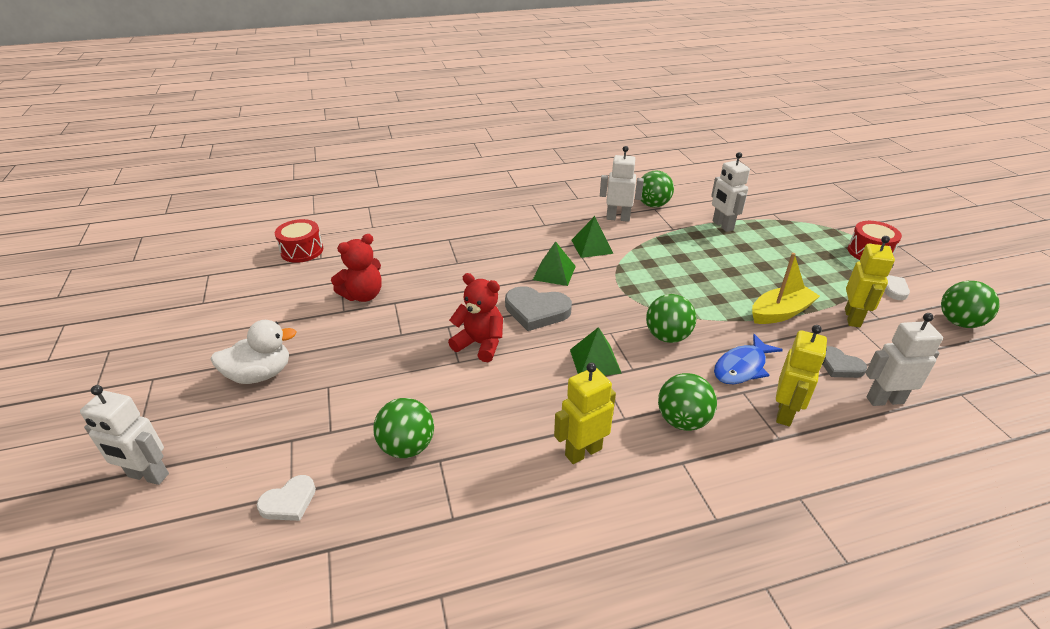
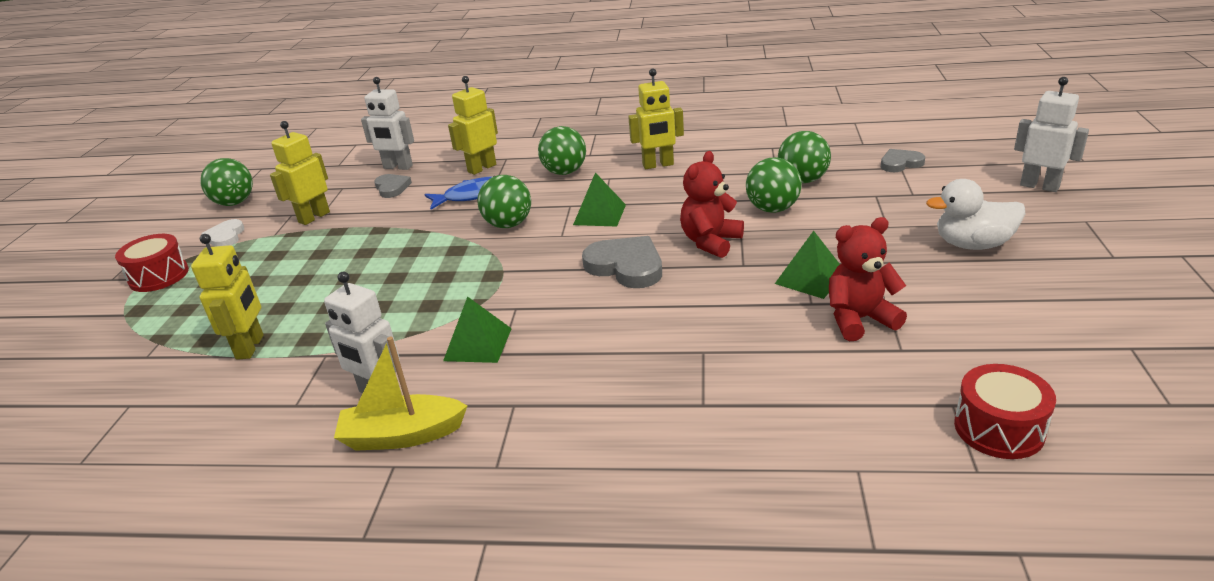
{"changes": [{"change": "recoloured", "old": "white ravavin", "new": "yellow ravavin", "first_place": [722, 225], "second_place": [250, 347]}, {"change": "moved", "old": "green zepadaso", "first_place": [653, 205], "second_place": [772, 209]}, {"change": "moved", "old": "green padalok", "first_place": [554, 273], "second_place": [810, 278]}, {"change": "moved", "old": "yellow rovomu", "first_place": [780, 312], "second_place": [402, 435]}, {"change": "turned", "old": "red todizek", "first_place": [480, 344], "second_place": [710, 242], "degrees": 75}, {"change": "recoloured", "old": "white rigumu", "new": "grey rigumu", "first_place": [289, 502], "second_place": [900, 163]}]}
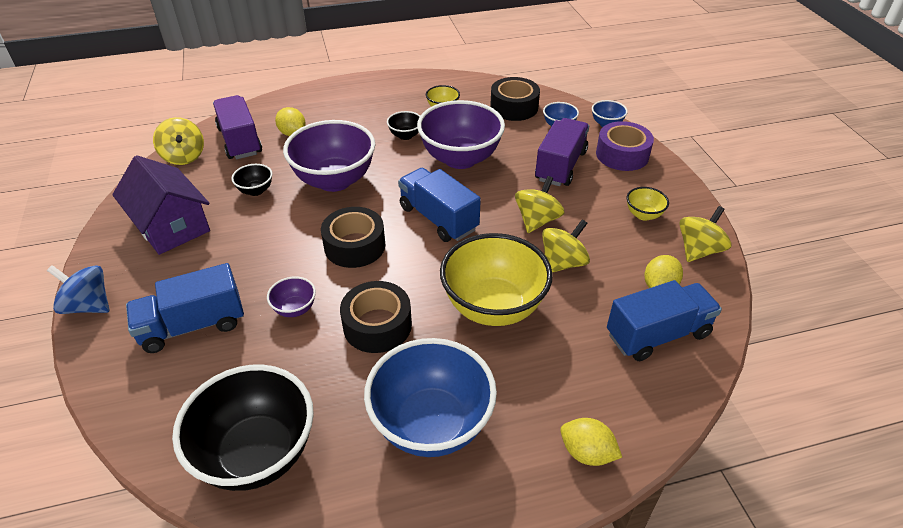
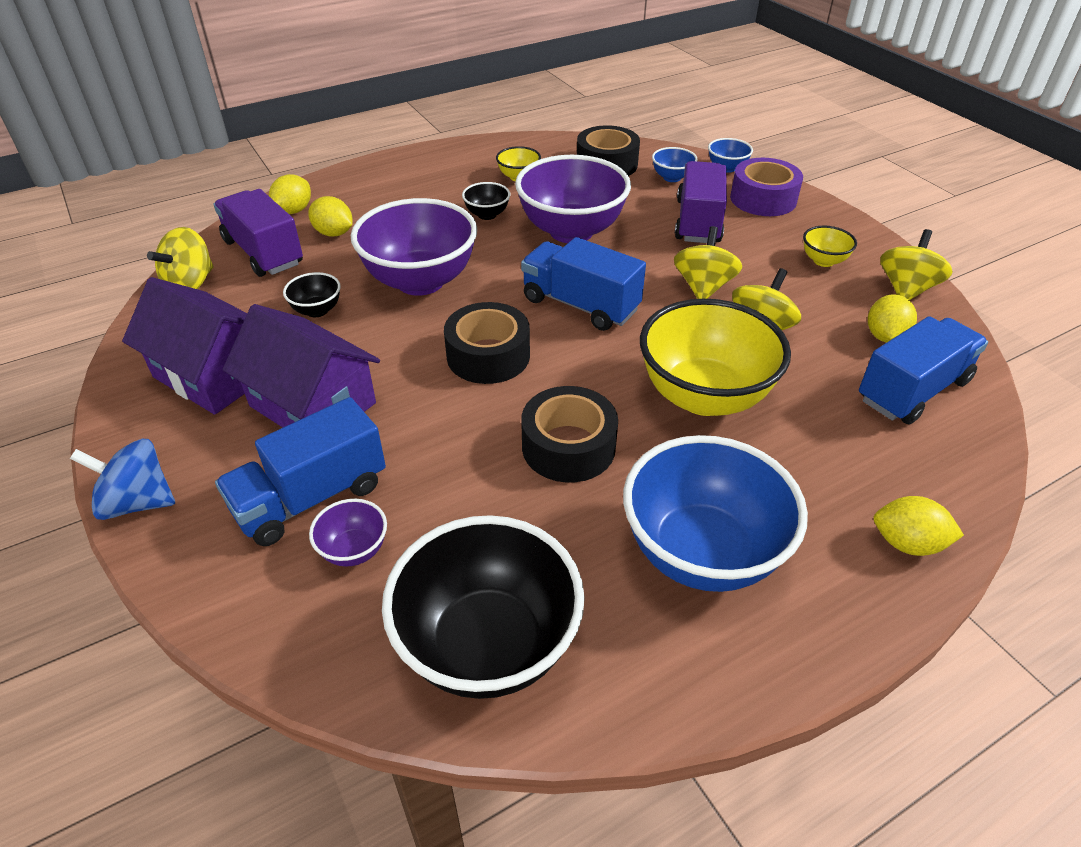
{"changes": [{"change": "turned", "old": "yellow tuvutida", "first_place": [184, 156], "second_place": [191, 284], "degrees": 75}, {"change": "moved", "old": "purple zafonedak", "first_place": [295, 309], "second_place": [354, 550]}, {"change": "added", "new": "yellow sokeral", "second_place": [293, 211]}, {"change": "added", "new": "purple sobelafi", "second_place": [312, 404]}]}
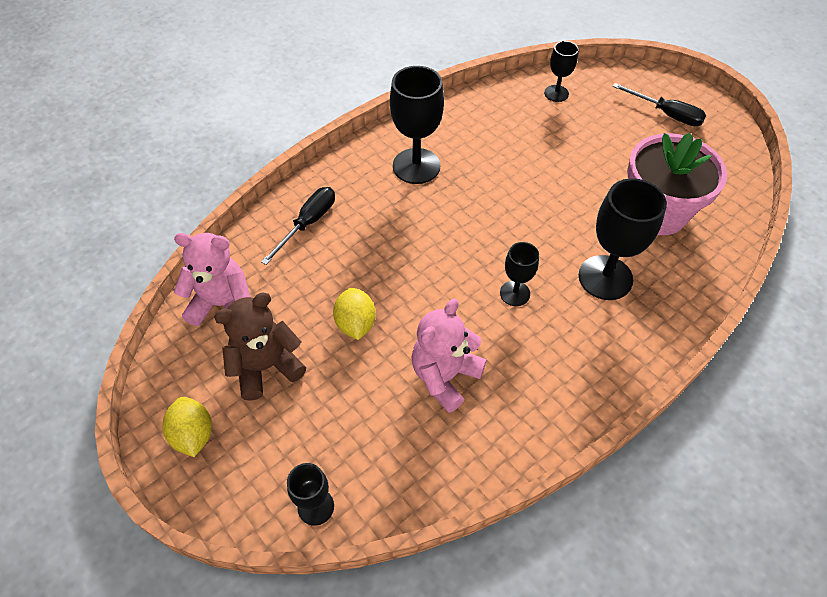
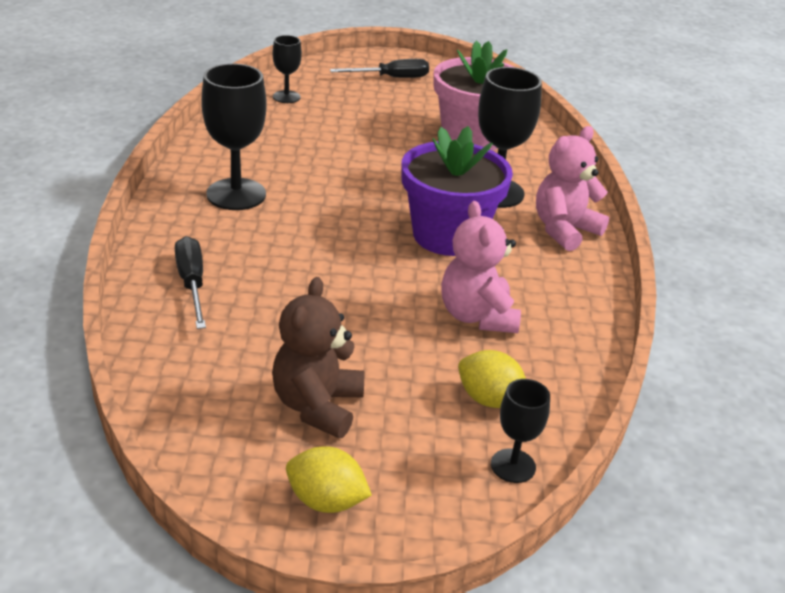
{"changes": [{"change": "moved", "old": "pink todizek", "first_place": [222, 304], "second_place": [564, 230]}, {"change": "replaced", "old": "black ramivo", "new": "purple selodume", "first_place": [515, 293], "second_place": [448, 235]}, {"change": "moved", "old": "yellow sokeral", "first_place": [355, 324], "second_place": [489, 399]}]}
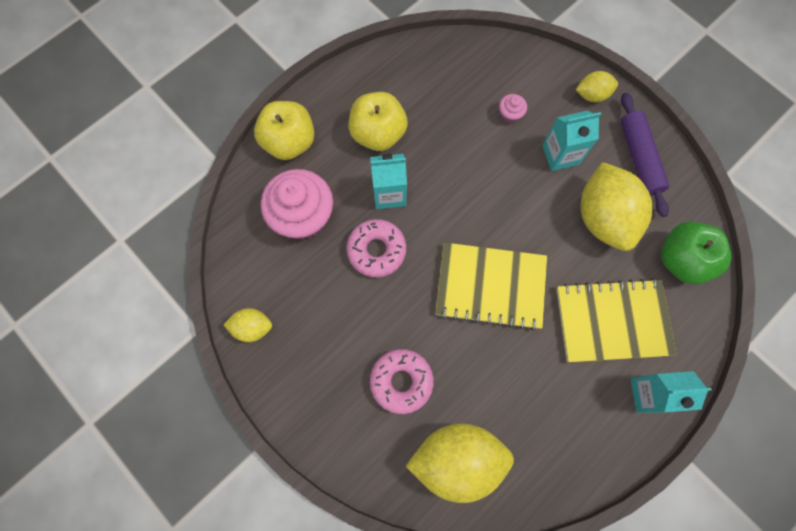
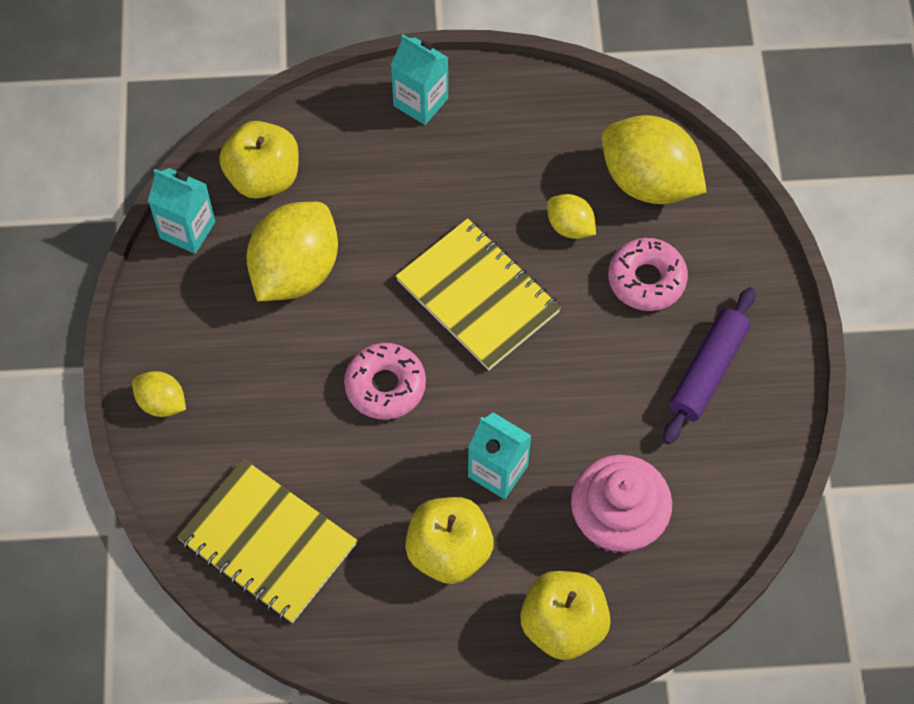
{"changes": [{"change": "moved", "old": "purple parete", "first_place": [638, 158], "second_place": [708, 371]}, {"change": "removed", "old": "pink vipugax", "first_place": [510, 114]}, {"change": "moved", "old": "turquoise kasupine", "first_place": [560, 155], "second_place": [187, 230]}, {"change": "moved", "old": "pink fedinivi", "first_place": [376, 250], "second_place": [385, 386]}, {"change": "recoloured", "old": "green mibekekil", "new": "yellow mibekekil", "first_place": [681, 260], "second_place": [263, 177]}, {"change": "moved", "old": "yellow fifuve", "first_place": [612, 321], "second_place": [267, 543]}, {"change": "moved", "old": "yellow sokeral", "first_place": [252, 327], "second_place": [570, 226]}]}
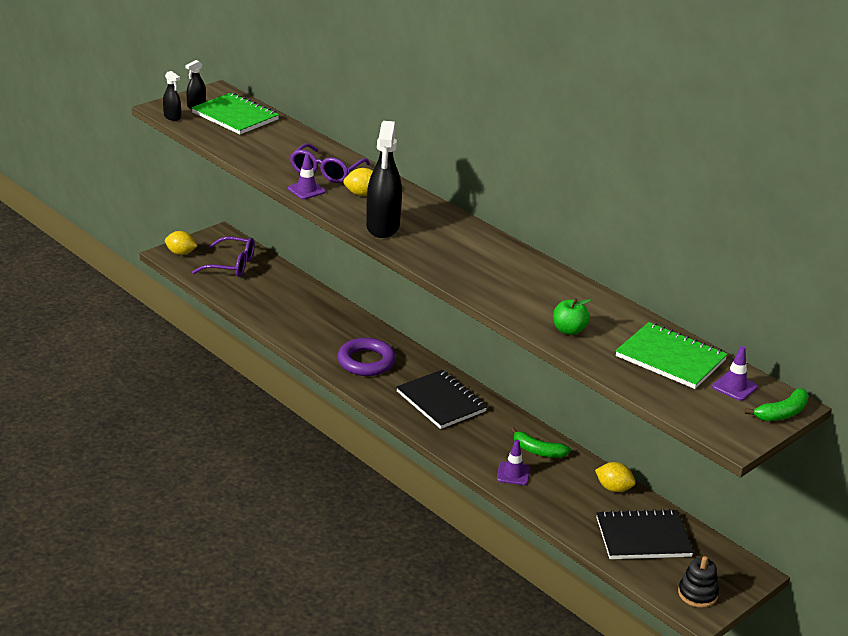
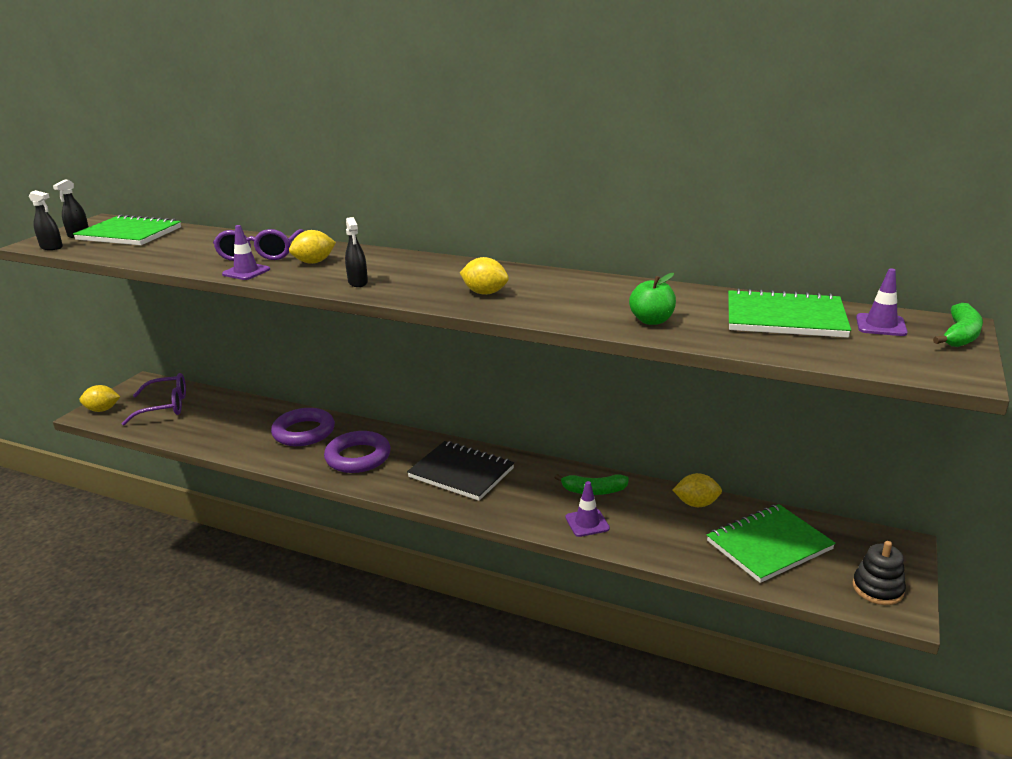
{"changes": [{"change": "resized", "old": "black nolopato", "first_place": [383, 227], "second_place": [358, 282], "factor": 0.48}, {"change": "recoloured", "old": "black fifuve", "new": "green fifuve", "first_place": [643, 537], "second_place": [768, 545]}, {"change": "added", "new": "yellow sokeral", "second_place": [485, 293]}, {"change": "added", "new": "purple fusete", "second_place": [304, 432]}]}
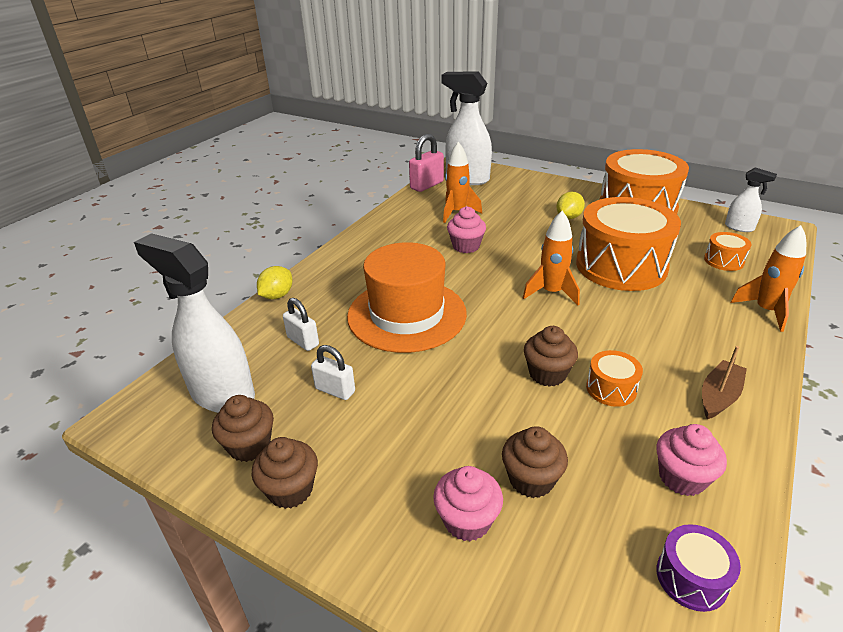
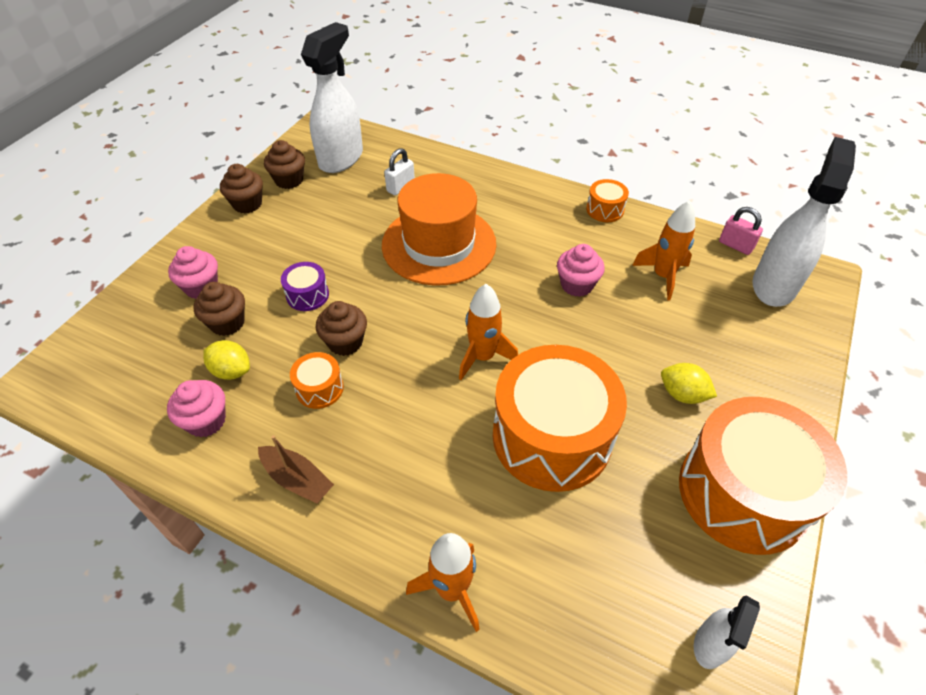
{"changes": [{"change": "resized", "old": "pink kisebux", "first_place": [427, 185], "second_place": [735, 245], "factor": 0.67}, {"change": "moved", "old": "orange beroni", "first_place": [724, 261], "second_place": [605, 209]}, {"change": "moved", "old": "yellow sokeral", "first_place": [277, 295], "second_place": [231, 371]}, {"change": "removed", "old": "white kisebux", "first_place": [335, 390]}, {"change": "moved", "old": "purple beroni", "first_place": [691, 578], "second_place": [307, 295]}]}
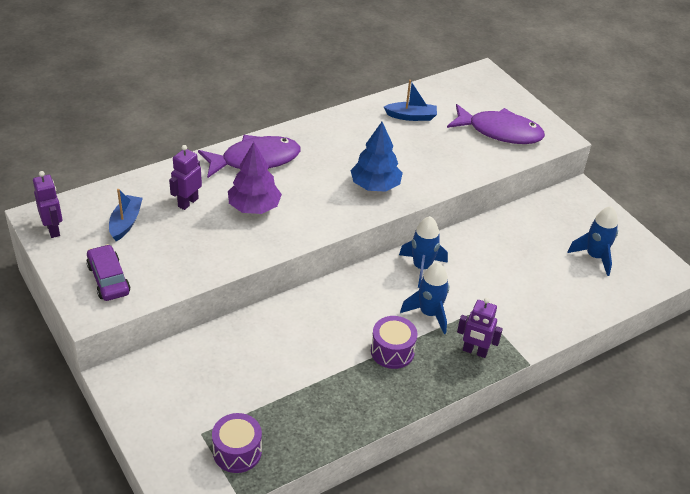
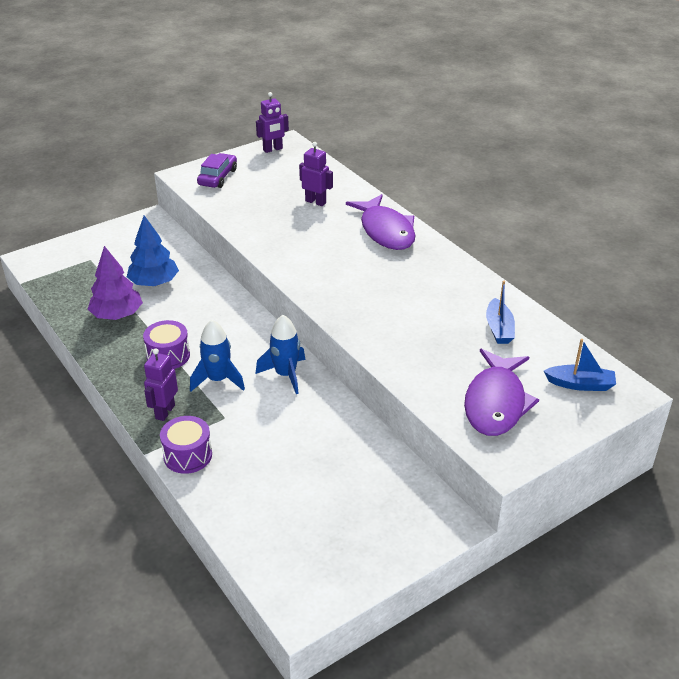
{"changes": [{"change": "moved", "old": "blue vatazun", "first_place": [375, 186], "second_place": [154, 283]}, {"change": "moved", "old": "purple vatazun", "first_place": [254, 207], "second_place": [117, 315]}, {"change": "moved", "old": "blue rovomu", "first_place": [125, 223], "second_place": [580, 384]}, {"change": "removed", "old": "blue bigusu", "first_place": [594, 257]}, {"change": "turned", "old": "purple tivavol", "first_place": [108, 279], "second_place": [218, 177], "degrees": -45}, {"change": "moved", "old": "purple beroni", "first_place": [237, 452], "second_place": [188, 455]}]}
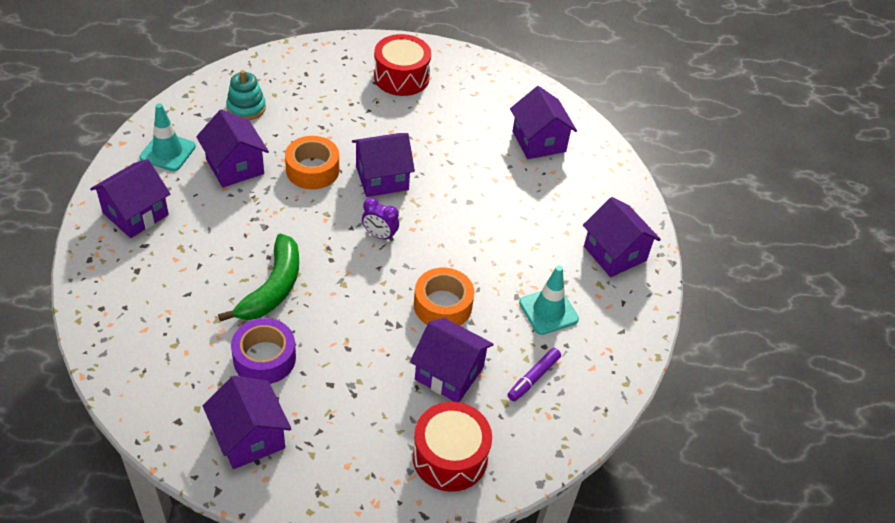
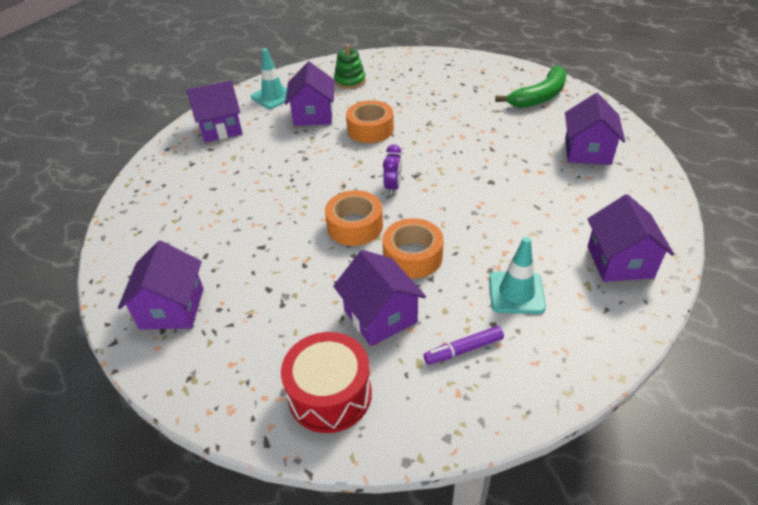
{"changes": [{"change": "removed", "old": "red beroni", "first_place": [401, 77]}, {"change": "recoloured", "old": "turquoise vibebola", "new": "green vibebola", "first_place": [246, 107], "second_place": [350, 81]}, {"change": "removed", "old": "purple sobelafi", "first_place": [382, 178]}, {"change": "turned", "old": "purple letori", "first_place": [380, 235], "second_place": [393, 187], "degrees": -135}, {"change": "moved", "old": "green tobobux", "first_place": [273, 288], "second_place": [539, 96]}, {"change": "removed", "old": "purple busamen", "first_place": [264, 358]}, {"change": "added", "new": "orange busamen", "second_place": [355, 226]}]}
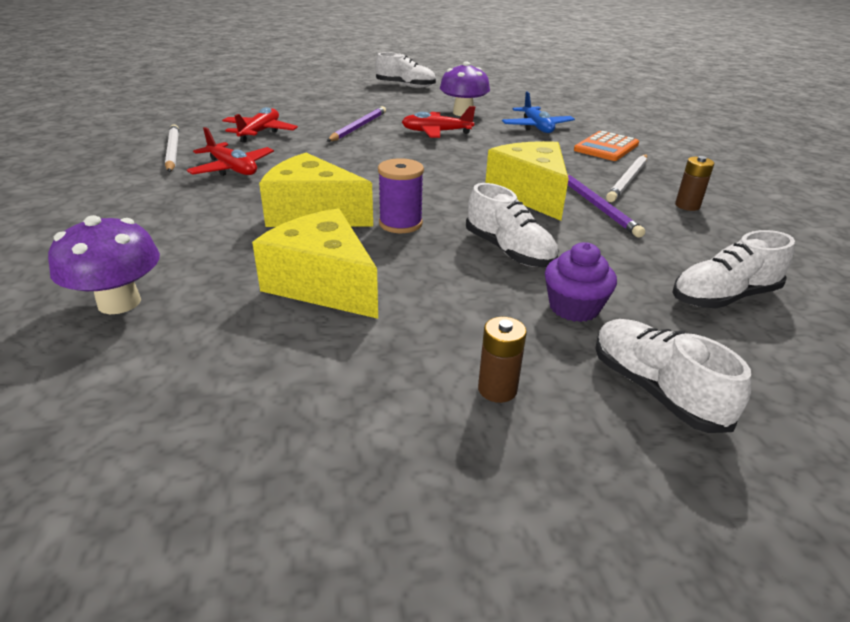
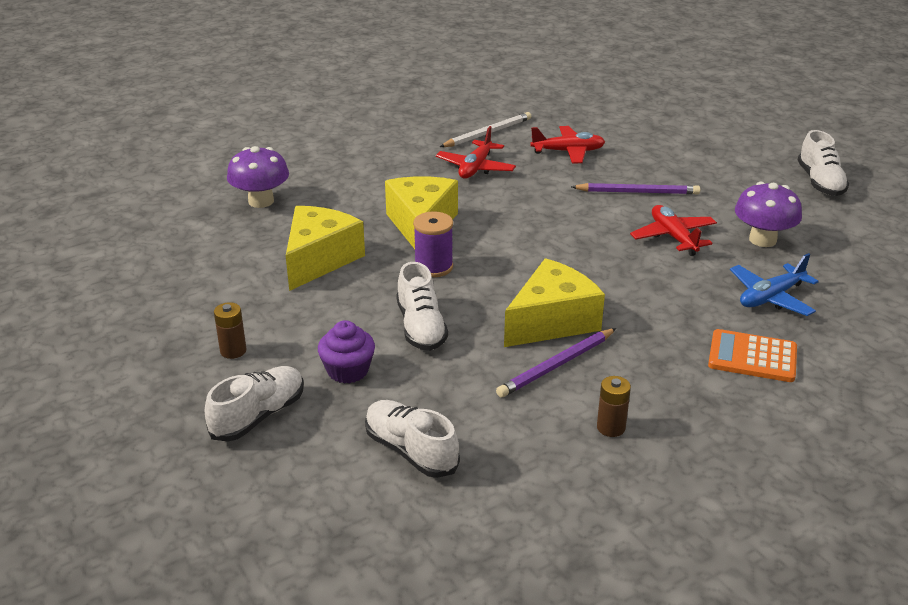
{"changes": [{"change": "removed", "old": "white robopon", "first_place": [628, 180]}, {"change": "turned", "old": "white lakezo", "first_place": [509, 251], "second_place": [421, 327], "degrees": -45}]}
